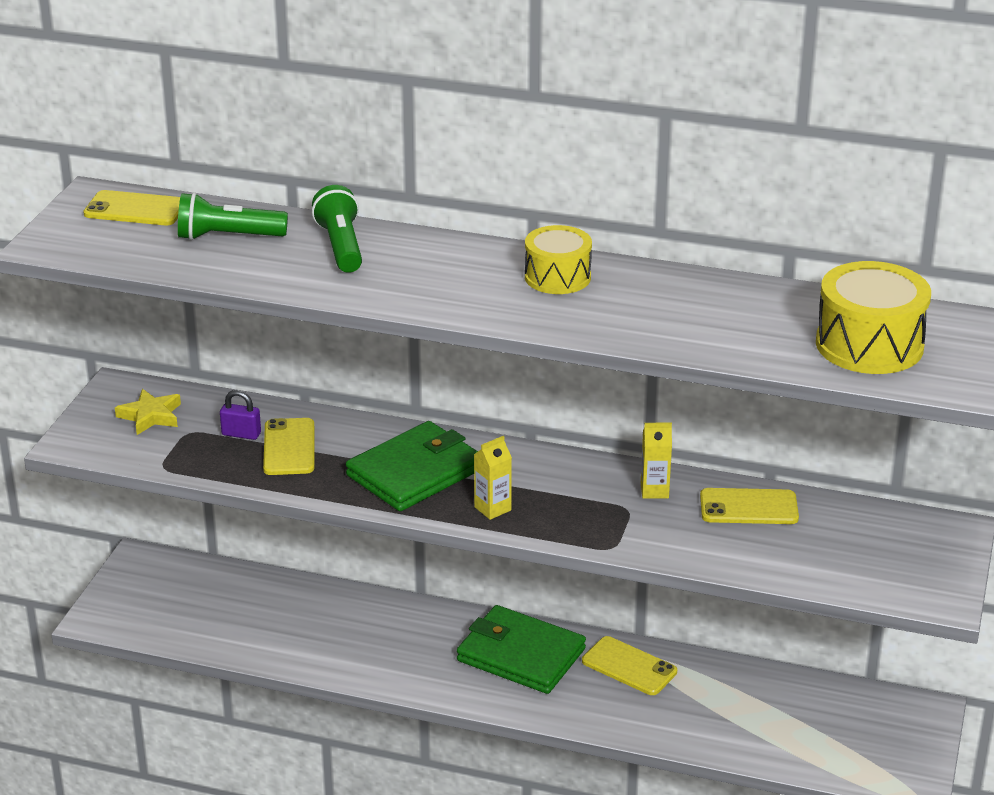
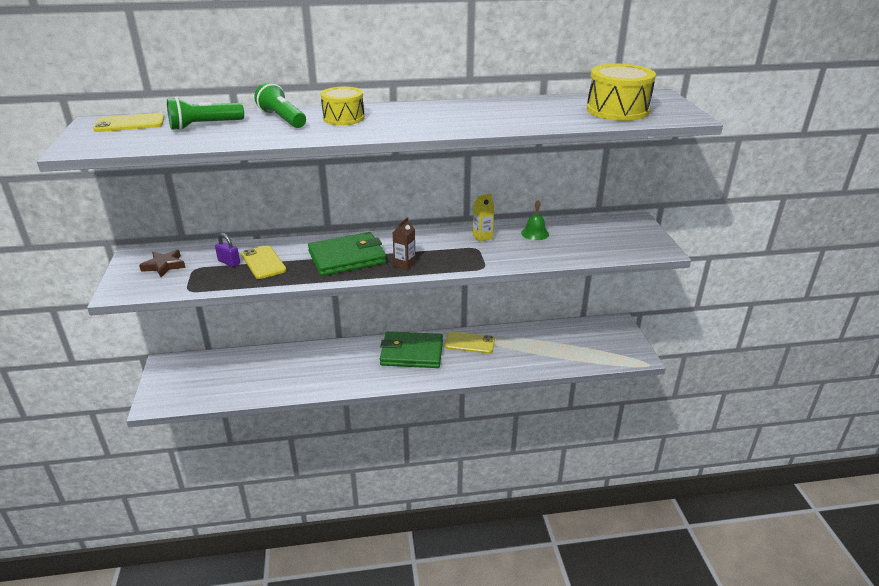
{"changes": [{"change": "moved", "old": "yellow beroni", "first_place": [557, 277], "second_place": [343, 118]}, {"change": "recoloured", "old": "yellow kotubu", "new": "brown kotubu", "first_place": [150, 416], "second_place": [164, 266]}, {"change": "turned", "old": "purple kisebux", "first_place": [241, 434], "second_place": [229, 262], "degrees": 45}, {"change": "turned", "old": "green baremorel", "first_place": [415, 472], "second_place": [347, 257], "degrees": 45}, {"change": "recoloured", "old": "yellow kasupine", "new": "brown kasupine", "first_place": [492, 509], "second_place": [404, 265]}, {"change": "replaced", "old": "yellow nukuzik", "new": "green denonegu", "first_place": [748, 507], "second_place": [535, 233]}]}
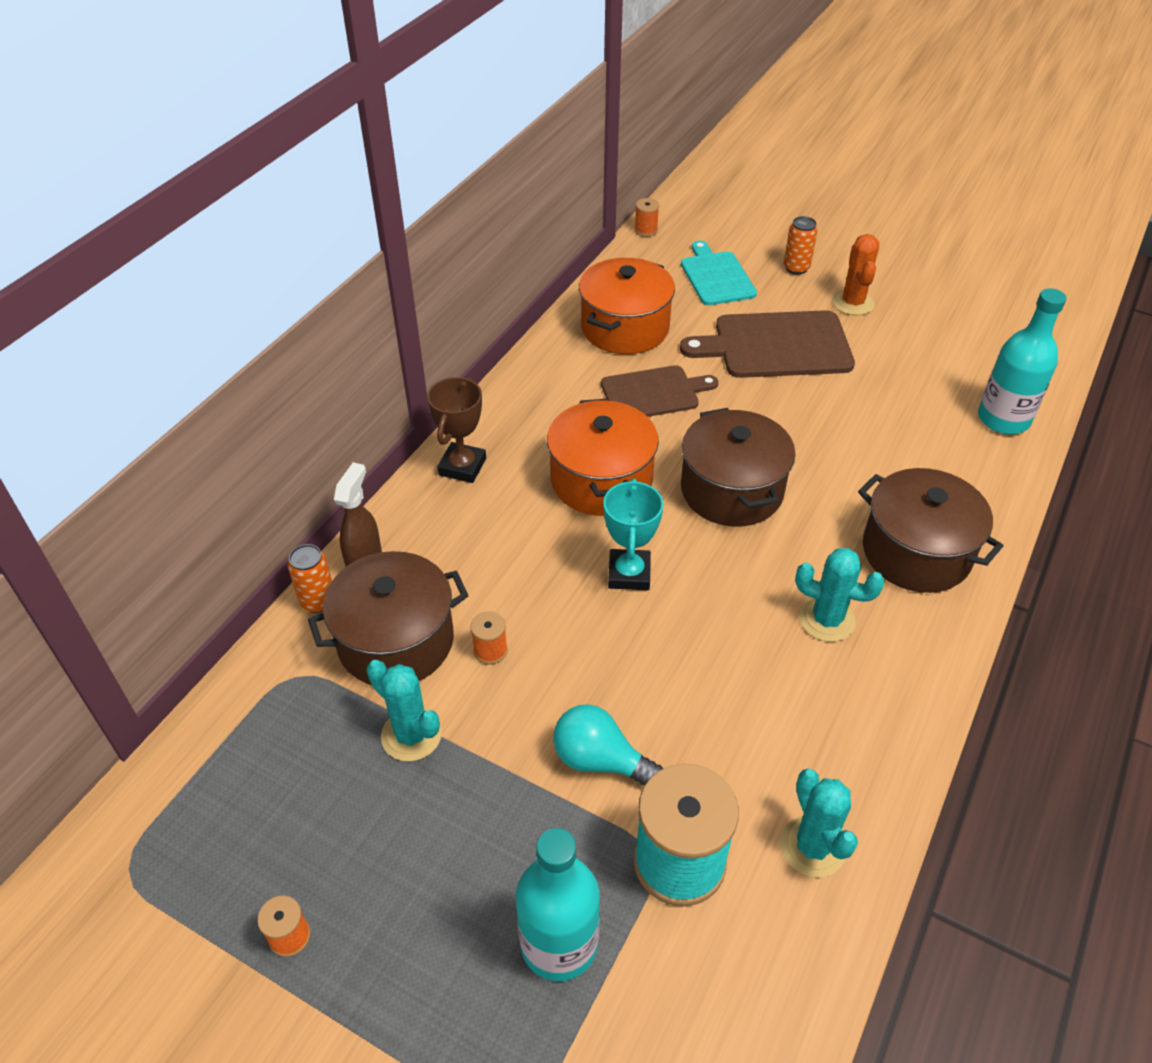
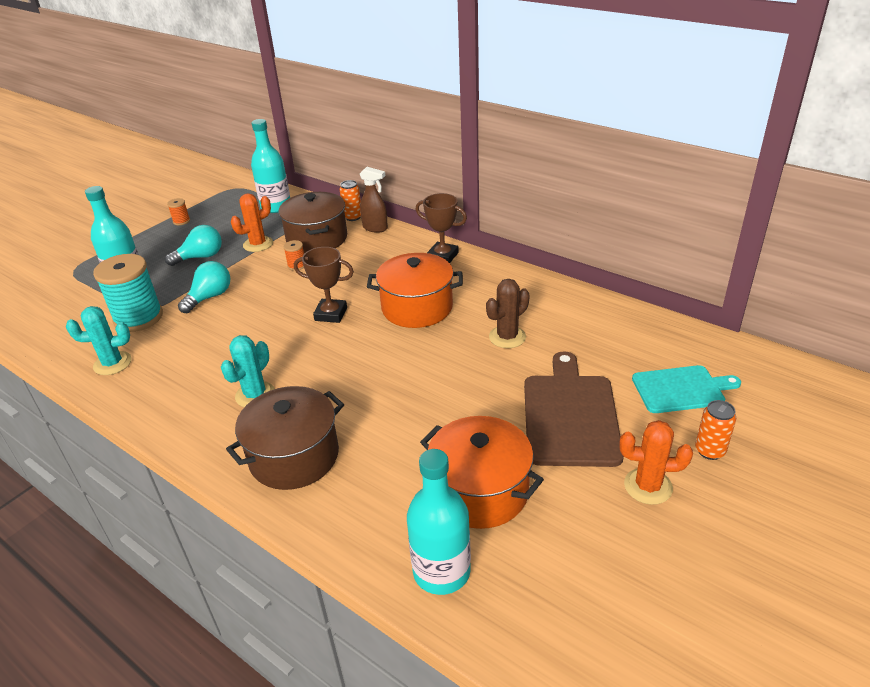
{"changes": [{"change": "removed", "old": "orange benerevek", "first_place": [646, 230]}, {"change": "moved", "old": "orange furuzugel", "first_place": [625, 328], "second_place": [480, 491]}, {"change": "replaced", "old": "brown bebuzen", "new": "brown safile", "first_place": [653, 393], "second_place": [507, 337]}, {"change": "removed", "old": "brown furuzugel", "first_place": [732, 490]}, {"change": "recoloured", "old": "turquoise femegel", "new": "brown femegel", "first_place": [629, 574], "second_place": [331, 314]}, {"change": "recoloured", "old": "turquoise safile", "new": "orange safile", "first_place": [411, 735], "second_place": [258, 244]}, {"change": "added", "new": "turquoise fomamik", "second_place": [276, 207]}, {"change": "added", "new": "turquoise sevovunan", "second_place": [200, 257]}]}
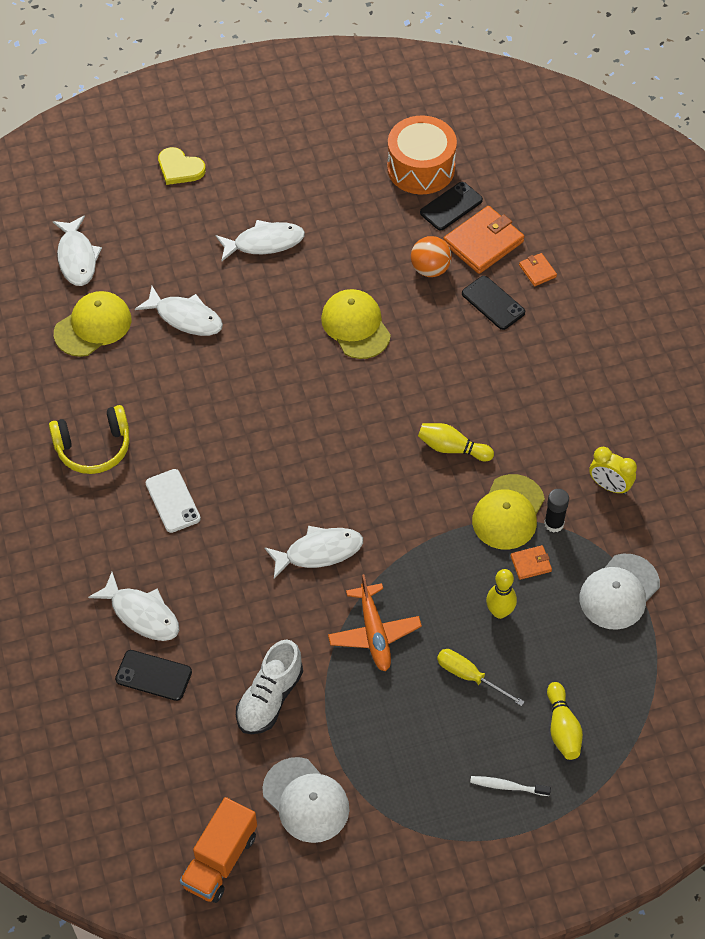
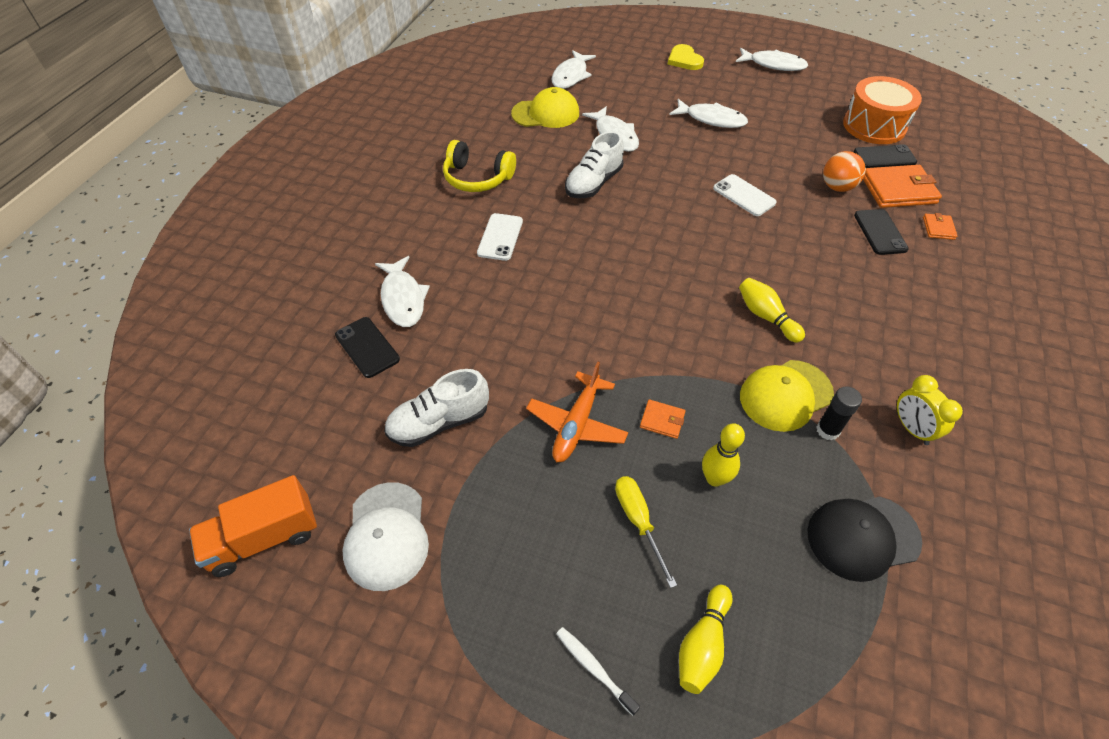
{"changes": [{"change": "replaced", "old": "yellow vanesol", "new": "white nukuzik", "first_place": [355, 326], "second_place": [744, 195]}, {"change": "moved", "old": "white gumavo", "first_place": [319, 552], "second_place": [773, 65]}, {"change": "moved", "old": "orange baremorel", "first_place": [531, 563], "second_place": [662, 420]}, {"change": "recoloured", "old": "white vanesol", "new": "black vanesol", "first_place": [619, 592], "second_place": [862, 537]}, {"change": "added", "new": "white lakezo", "second_place": [593, 183]}]}
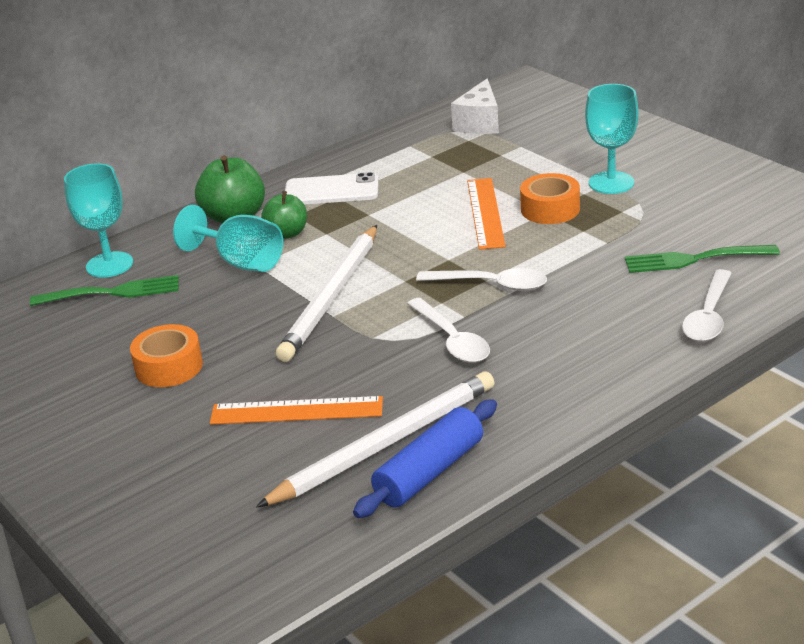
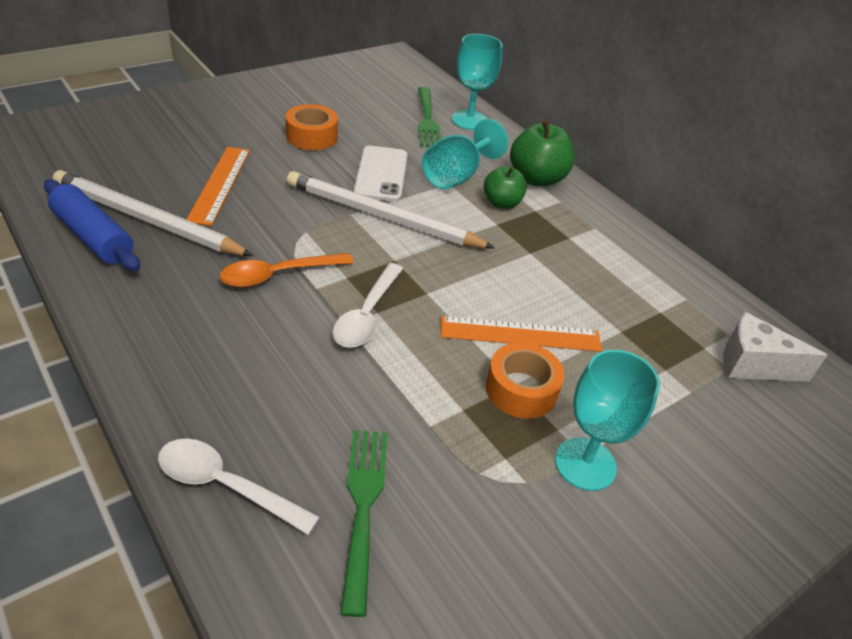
{"changes": [{"change": "moved", "old": "white nukuzik", "first_place": [331, 191], "second_place": [381, 174]}, {"change": "recoloured", "old": "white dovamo", "new": "orange dovamo", "first_place": [452, 340], "second_place": [278, 275]}, {"change": "turned", "old": "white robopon", "first_place": [385, 444], "second_place": [147, 220], "degrees": 150}]}
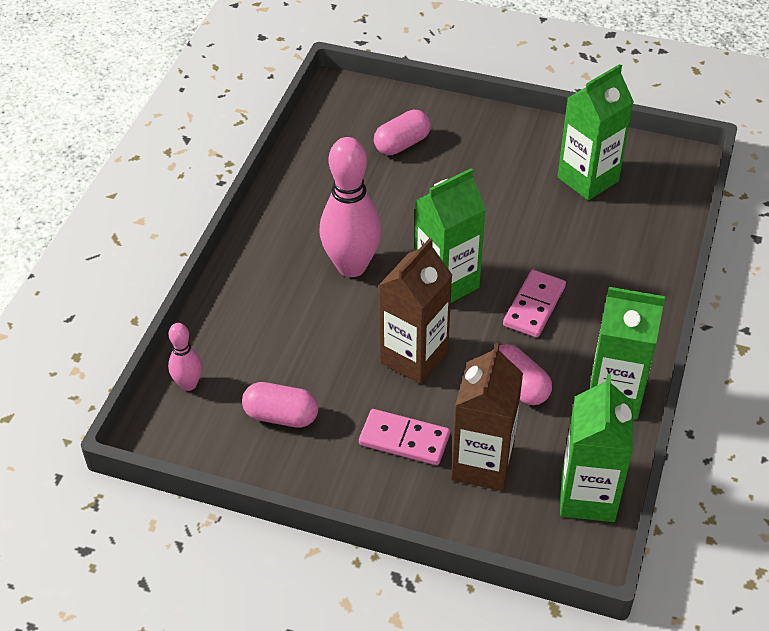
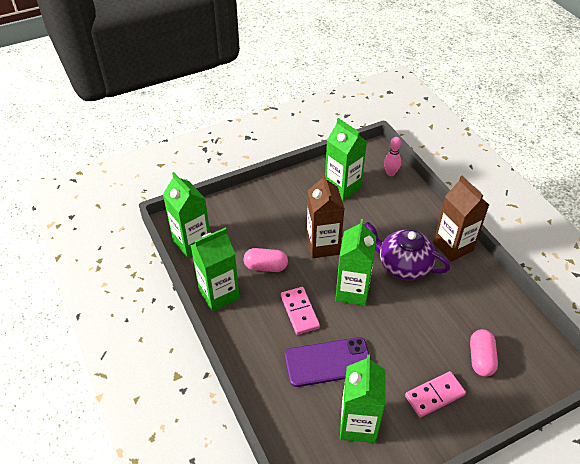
{"changes": [{"change": "replaced", "old": "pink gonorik", "new": "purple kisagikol", "first_place": [351, 266], "second_place": [403, 265]}, {"change": "moved", "old": "brown kasupine", "first_place": [482, 464], "second_place": [453, 246]}, {"change": "replaced", "old": "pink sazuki", "new": "green kasupine", "first_place": [281, 416], "second_place": [342, 187]}, {"change": "moved", "old": "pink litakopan", "first_place": [404, 439], "second_place": [434, 395]}, {"change": "added", "new": "purple nukuzik", "second_place": [328, 362]}]}
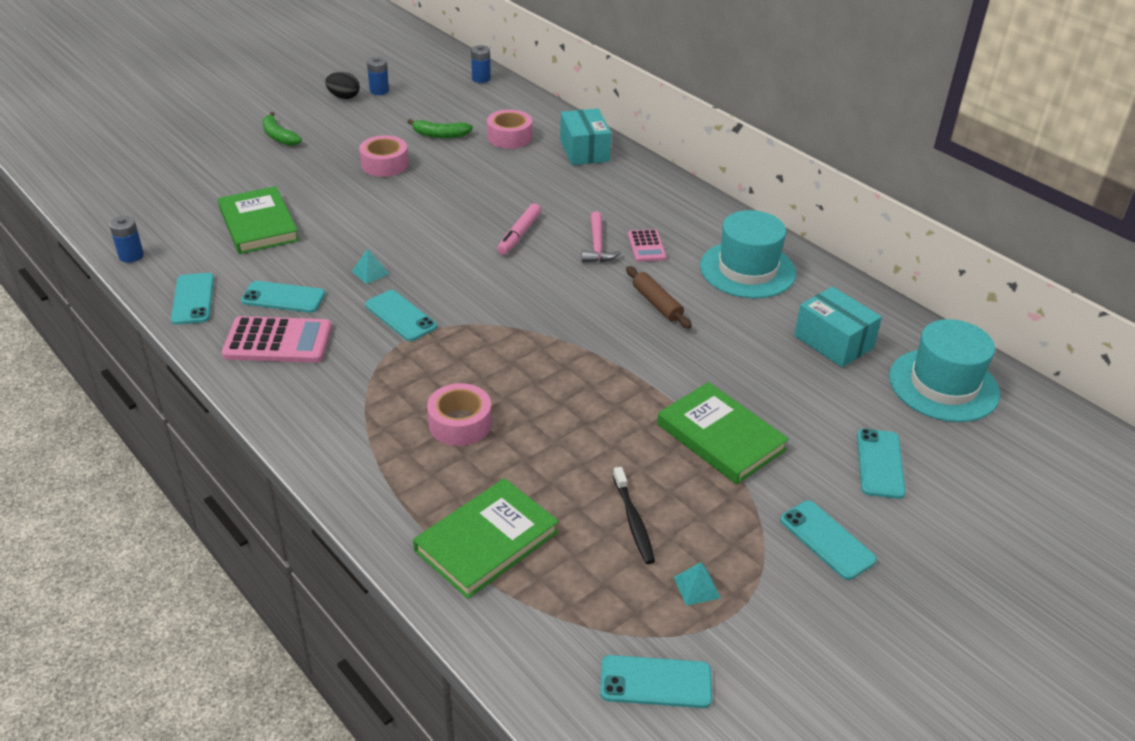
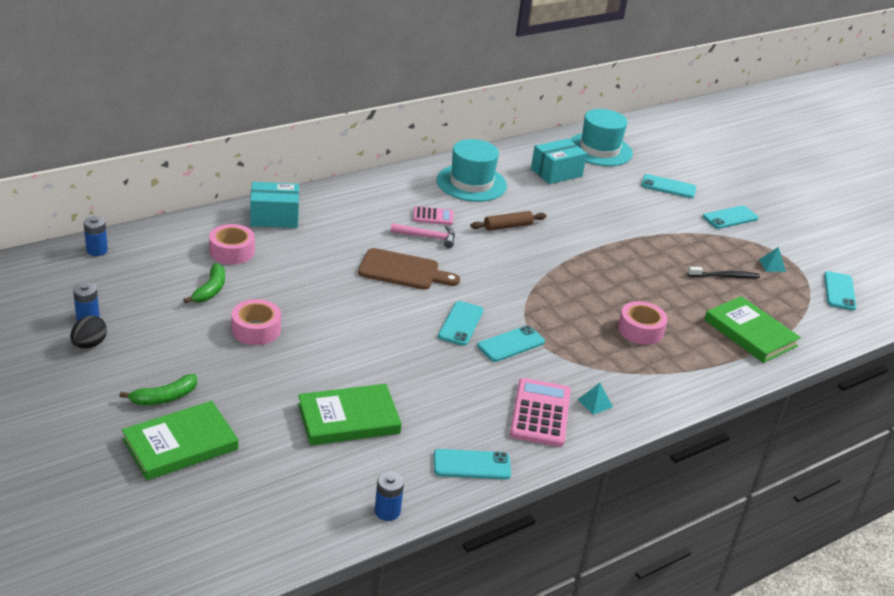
{"changes": [{"change": "replaced", "old": "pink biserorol", "new": "brown bebuzen", "first_place": [519, 235], "second_place": [403, 270]}, {"change": "moved", "old": "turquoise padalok", "first_place": [370, 272], "second_place": [595, 403]}, {"change": "moved", "old": "turquoise nukuzik", "first_place": [283, 297], "second_place": [460, 323]}, {"change": "moved", "old": "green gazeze", "first_place": [721, 437], "second_place": [180, 444]}]}
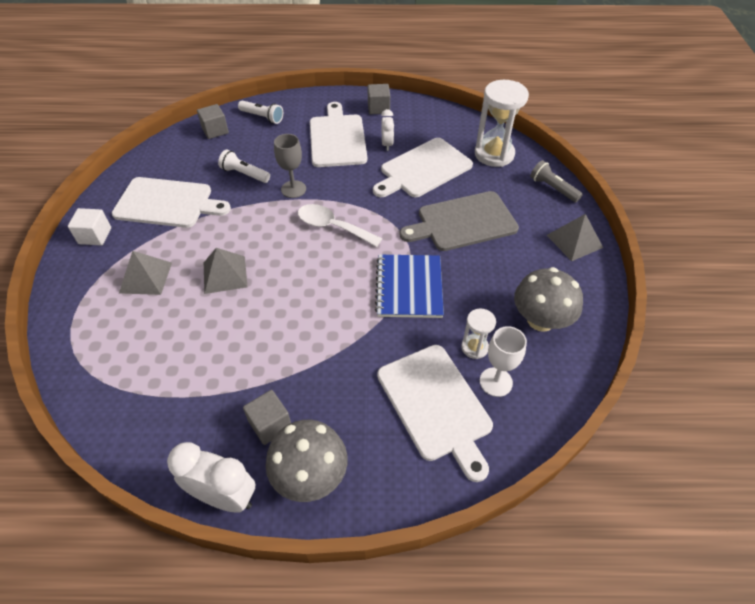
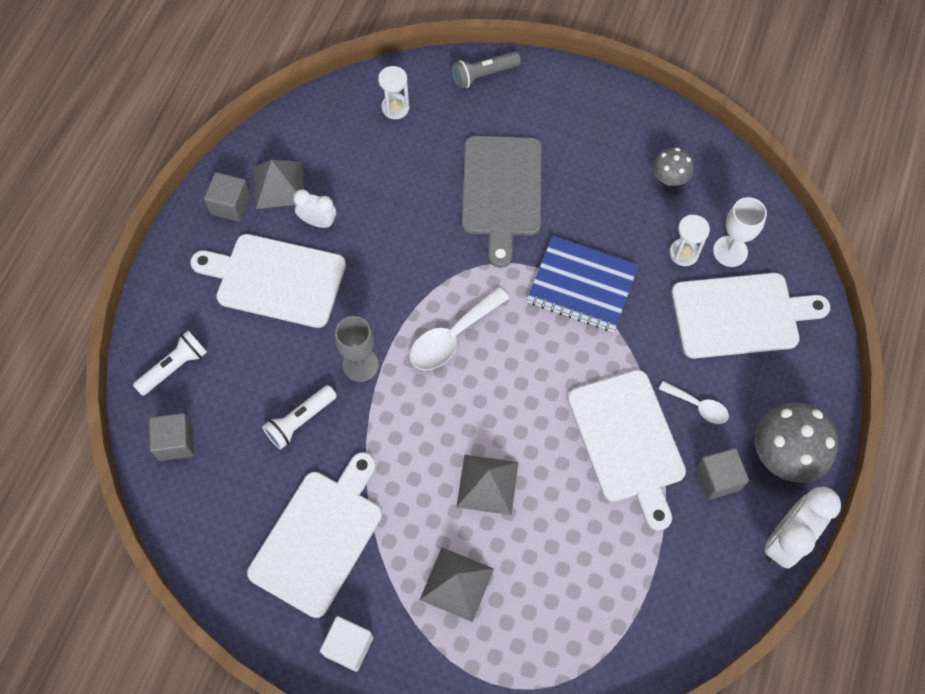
{"changes": [{"change": "resized", "old": "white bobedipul", "first_place": [494, 154], "second_place": [395, 108], "factor": 0.52}, {"change": "moved", "old": "white bebuzen", "first_place": [423, 169], "second_place": [627, 441]}, {"change": "moved", "old": "grey padalok", "first_place": [574, 241], "second_place": [279, 185]}, {"change": "resized", "old": "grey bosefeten", "first_place": [540, 320], "second_place": [669, 178], "factor": 0.56}, {"change": "added", "new": "white dovamo", "second_place": [698, 406]}]}
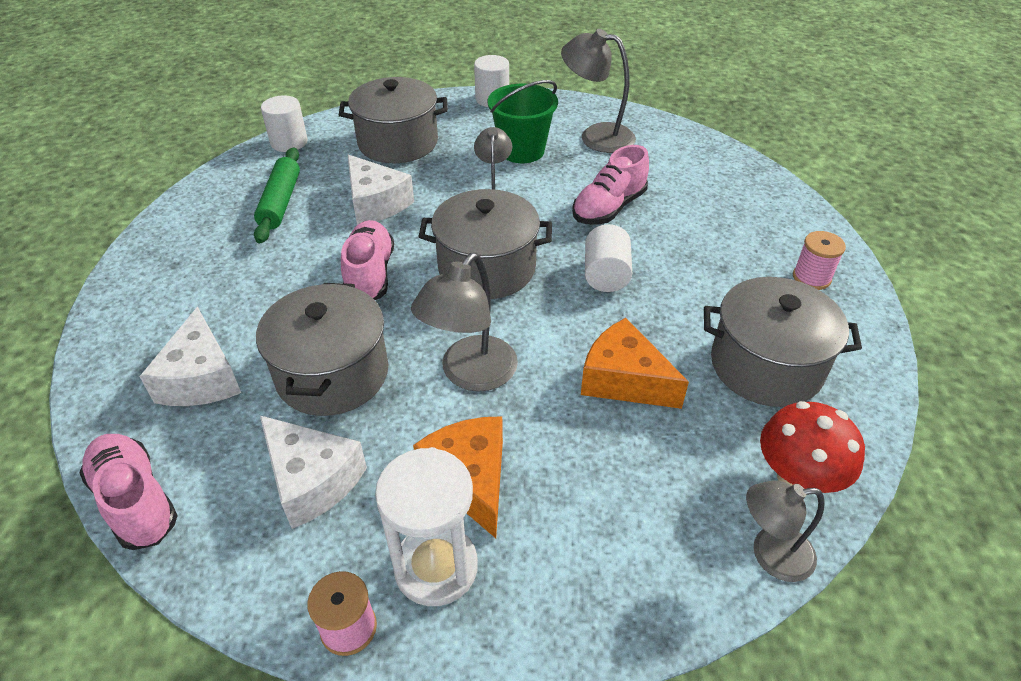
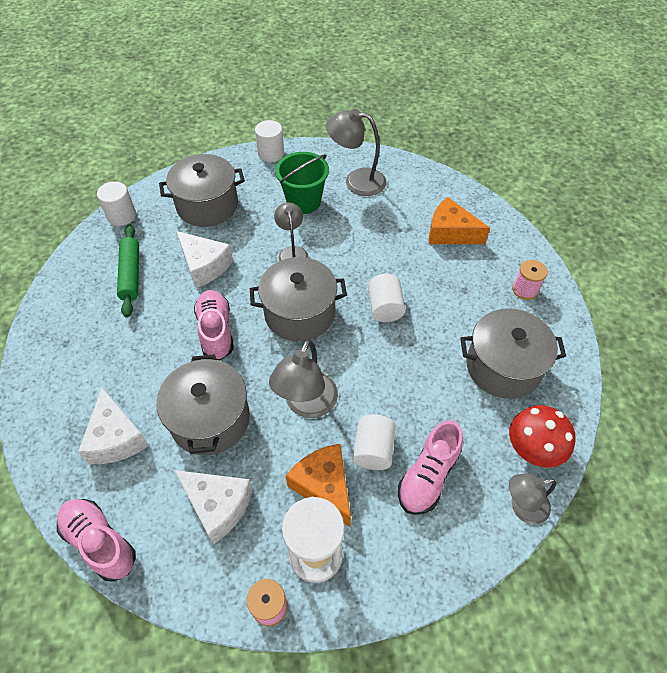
{"changes": [{"change": "moved", "old": "pink lakezo", "first_place": [609, 208], "second_place": [428, 476]}, {"change": "moved", "old": "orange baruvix", "first_place": [624, 380], "second_place": [450, 233]}, {"change": "added", "new": "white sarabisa", "second_place": [373, 449]}]}
